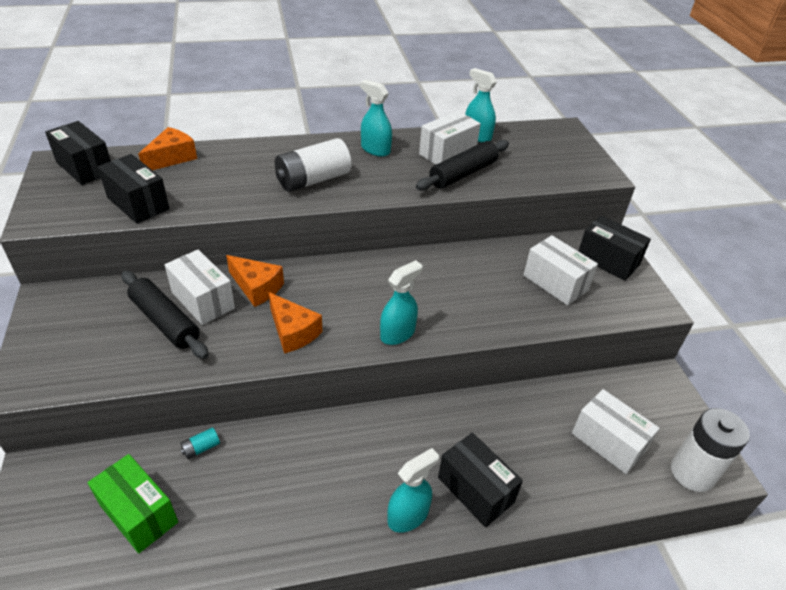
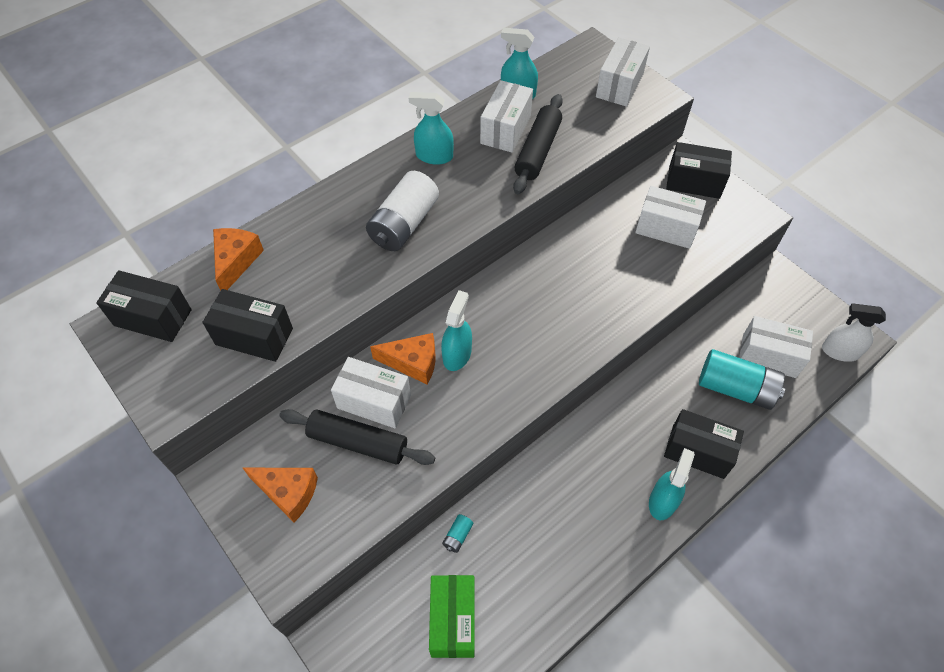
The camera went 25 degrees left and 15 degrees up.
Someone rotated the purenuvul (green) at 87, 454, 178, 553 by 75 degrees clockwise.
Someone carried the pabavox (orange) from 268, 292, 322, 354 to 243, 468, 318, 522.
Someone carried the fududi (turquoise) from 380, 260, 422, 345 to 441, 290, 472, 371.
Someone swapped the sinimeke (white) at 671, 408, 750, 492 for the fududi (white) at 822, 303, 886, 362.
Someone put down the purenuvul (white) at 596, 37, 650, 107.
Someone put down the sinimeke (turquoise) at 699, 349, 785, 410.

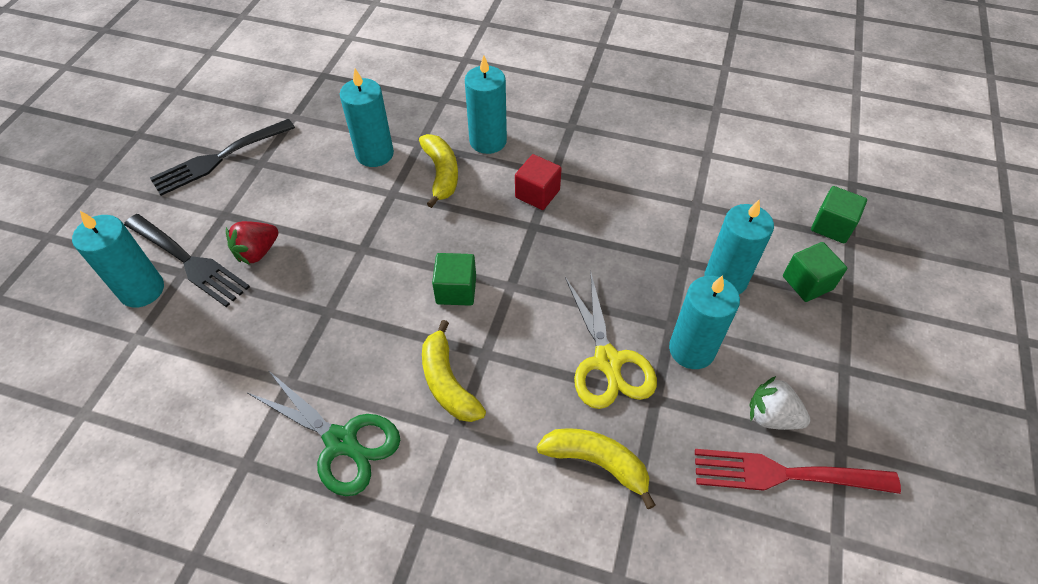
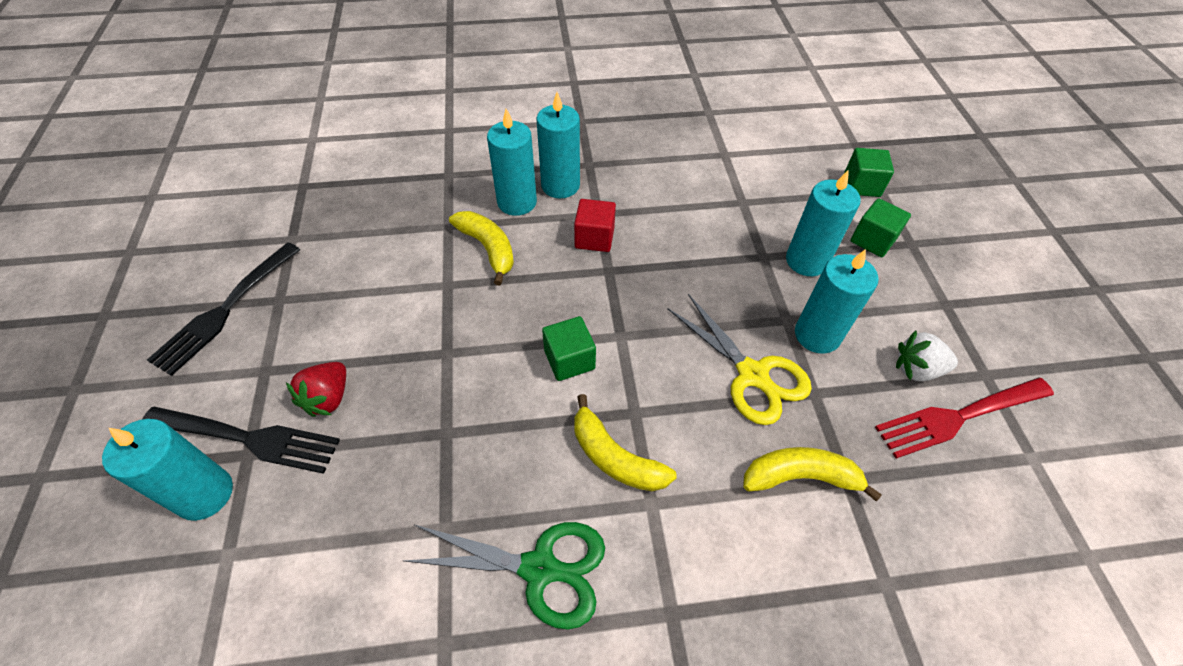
The camera went 25 degrees left and 0 degrees up.
Someone carried the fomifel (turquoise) from 340, 69, 394, 167 to 536, 92, 580, 198.

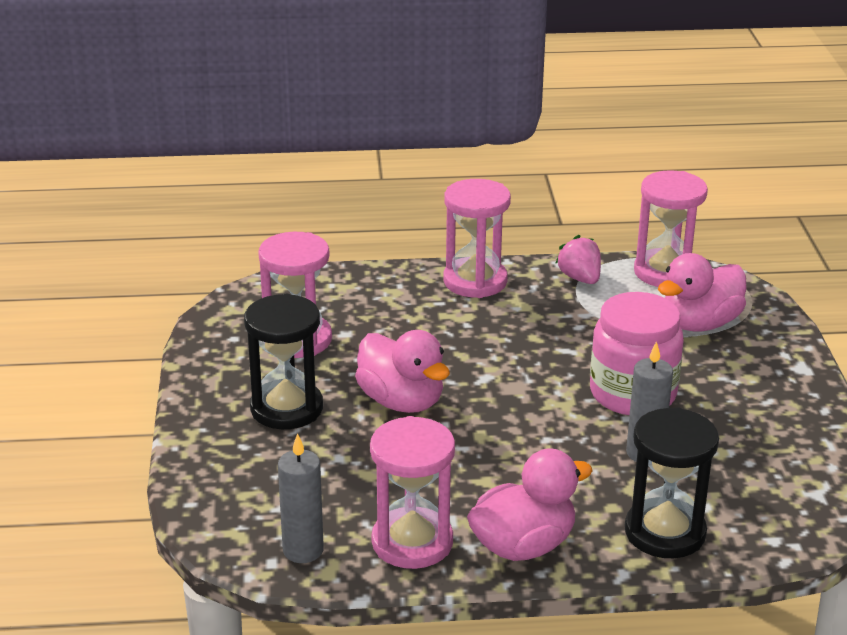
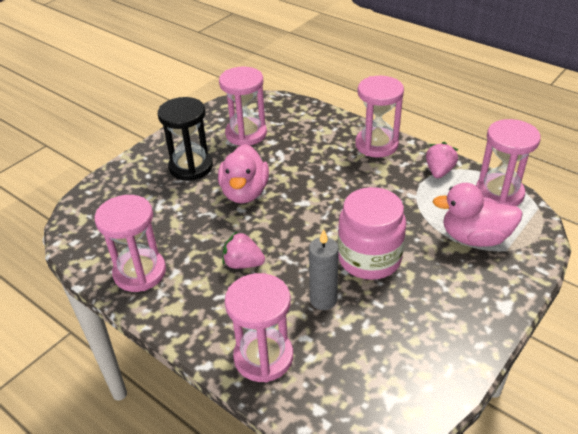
The camera went 45 degrees right and 10 degrees up.
Someone took away the fomifel (grey) at 278, 433, 324, 563.
Someone took away the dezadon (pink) at 467, 448, 593, 561.
Someone repainted the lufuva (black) at 625, 407, 719, 558, which became the lufuva (pink) at 225, 273, 293, 382.
Someone put down the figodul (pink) at 222, 231, 265, 269.

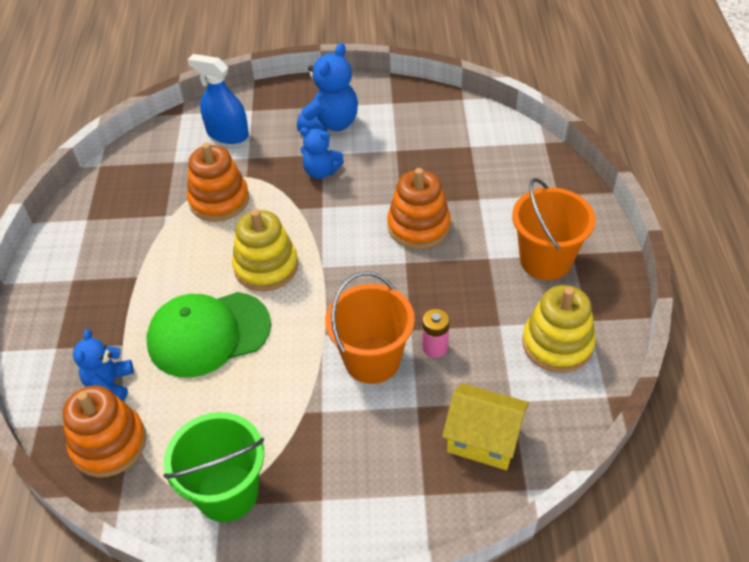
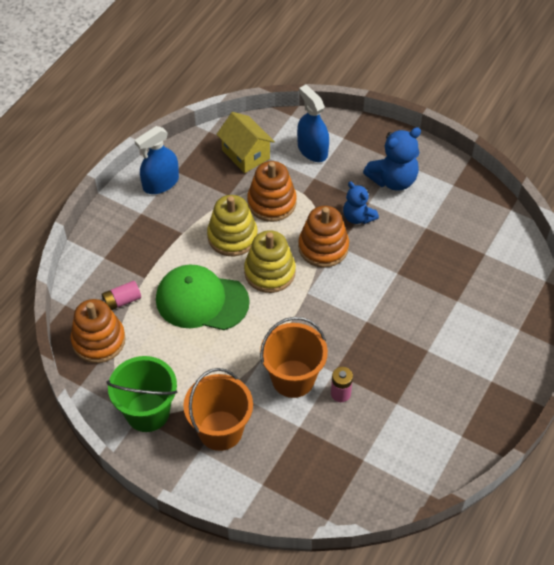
The camera went 30 degrees right and 5 degrees up.
Someone swapped the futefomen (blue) at 73, 329, 134, 401 for the sinimeke (pink) at 101, 281, 141, 310.
Someone carried the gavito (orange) from 387, 168, 451, 249 to 298, 206, 349, 268.
Someone carried the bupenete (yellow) from 442, 383, 529, 470 to 216, 112, 275, 173.
Someone carried the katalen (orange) from 512, 178, 596, 280 to 183, 368, 253, 451.
Someone carried the gavito (yellow) from 522, 285, 596, 373 to 207, 195, 258, 256.
Someone put down the fududi (blue) at 134, 126, 179, 194.

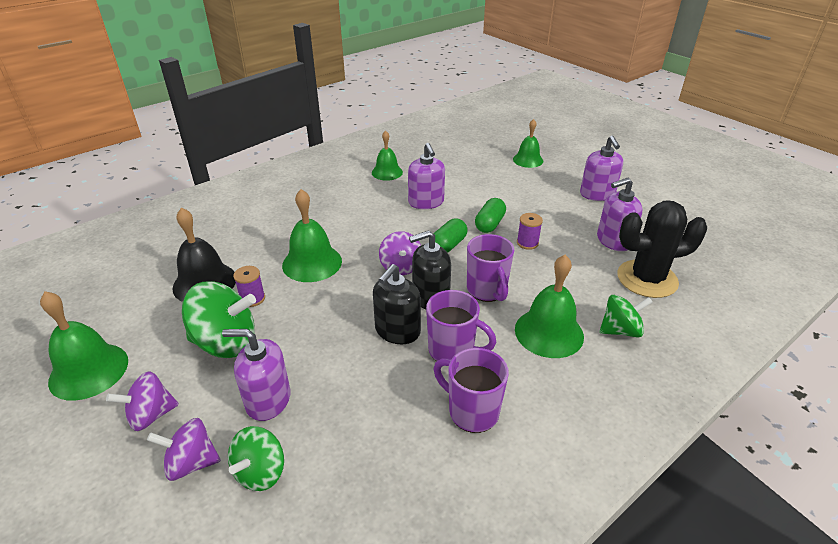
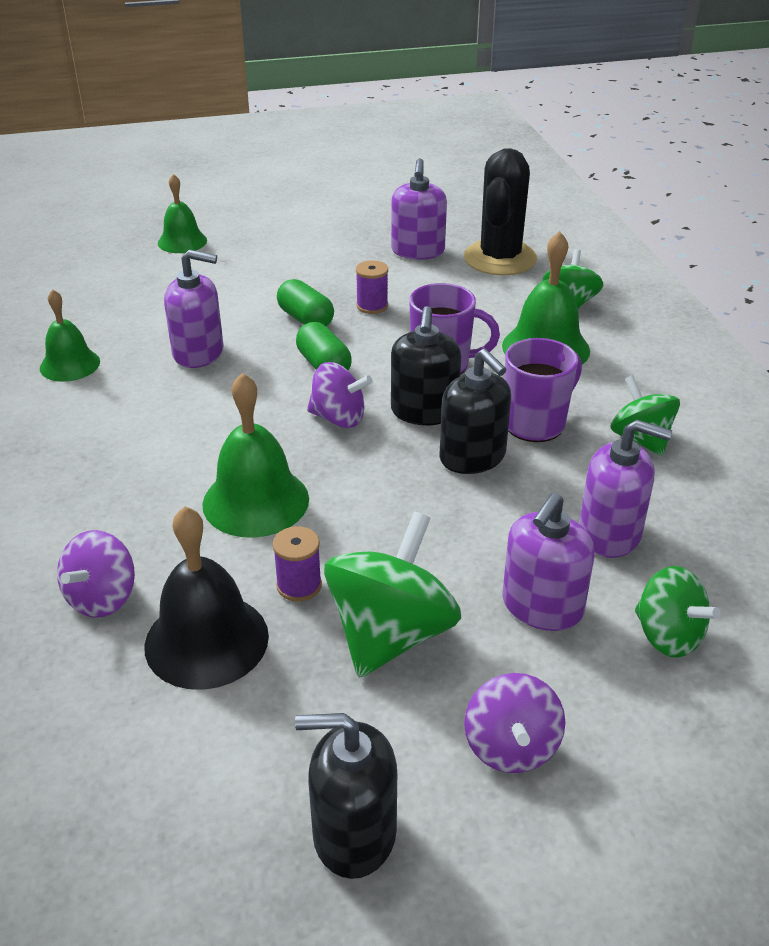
The camera went 65 degrees left and 0 degrees up.
Someone swapped the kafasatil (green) at 40, 291, 128, 401 for the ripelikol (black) at 295, 713, 397, 879.
Someone carried the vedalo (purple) from 147, 418, 221, 481 to 57, 530, 135, 618.
Someone swapped the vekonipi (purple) at 434, 348, 509, 433 for the vedalo (green) at 610, 375, 680, 456.
Someone carried the ripelikol (purple) from 580, 136, 623, 201 to 579, 420, 672, 558.

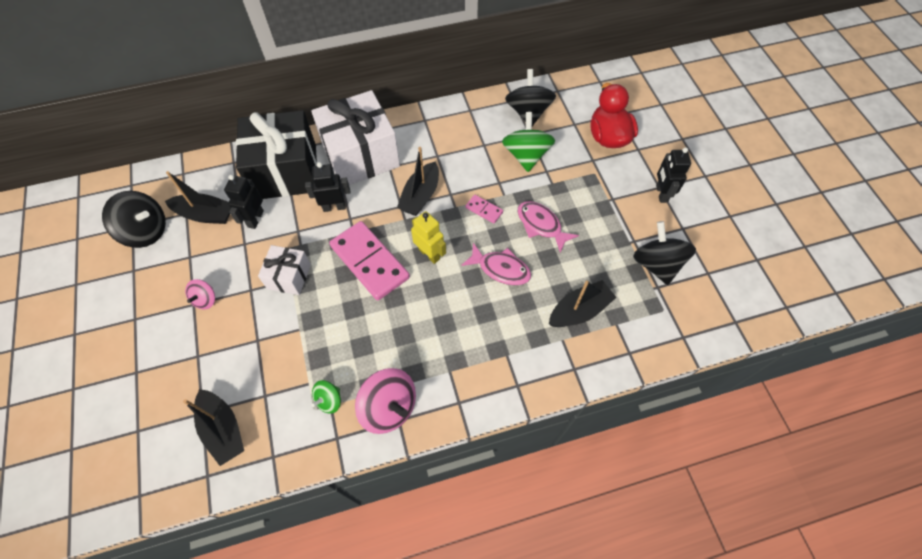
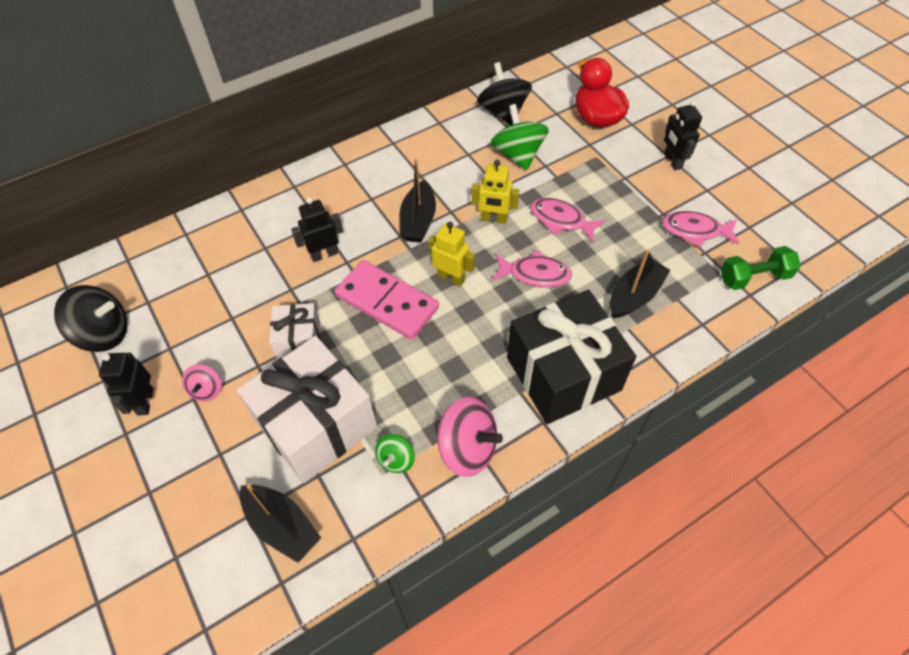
The camera went 15 degrees left and 5 degrees down.
Someone took away the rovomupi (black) at 165, 171, 231, 224.
Someone carried the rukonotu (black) from 224, 175, 264, 229 to 99, 353, 154, 416.
Someone carried the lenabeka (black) from 236, 110, 317, 199 to 507, 290, 636, 424.
Someone carried the lenabeka (white) from 311, 90, 400, 185 to 237, 336, 377, 483.
Someone swapped the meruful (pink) at 465, 195, 503, 223 for the rukonotu (yellow) at 471, 160, 519, 224.
Someone swapped the vedalo (black) at 633, 221, 696, 285 for the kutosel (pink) at 662, 211, 739, 247.
Someone put down the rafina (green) at 720, 246, 801, 290.

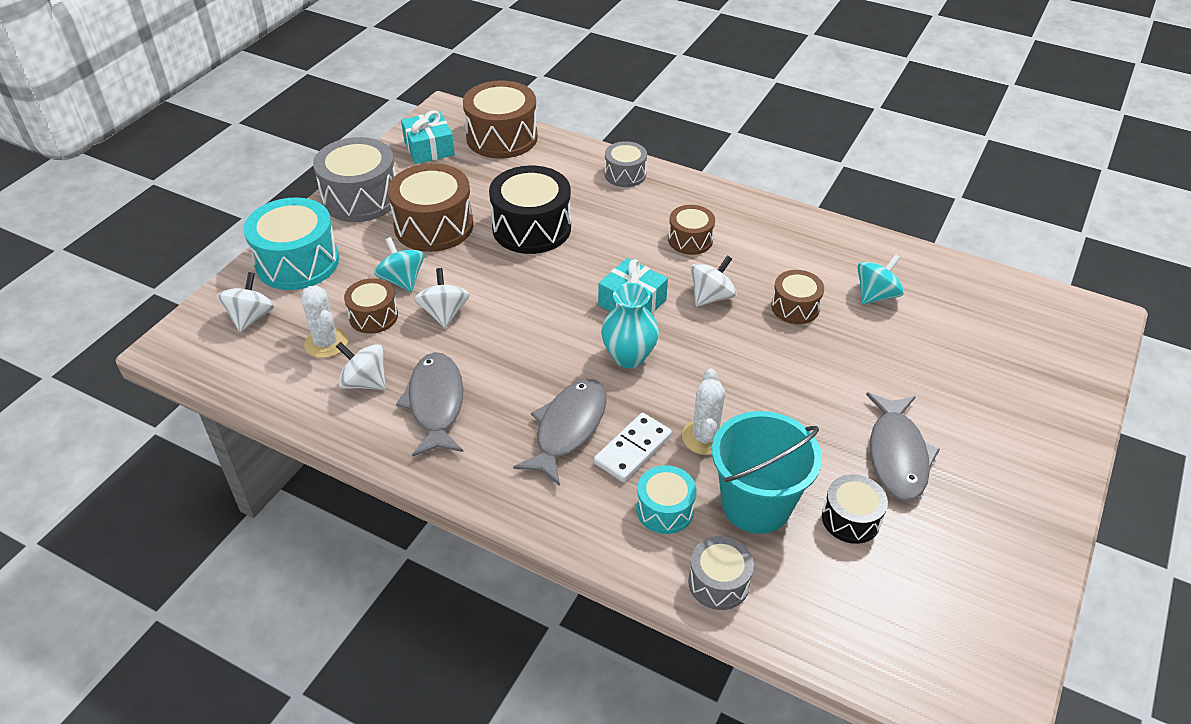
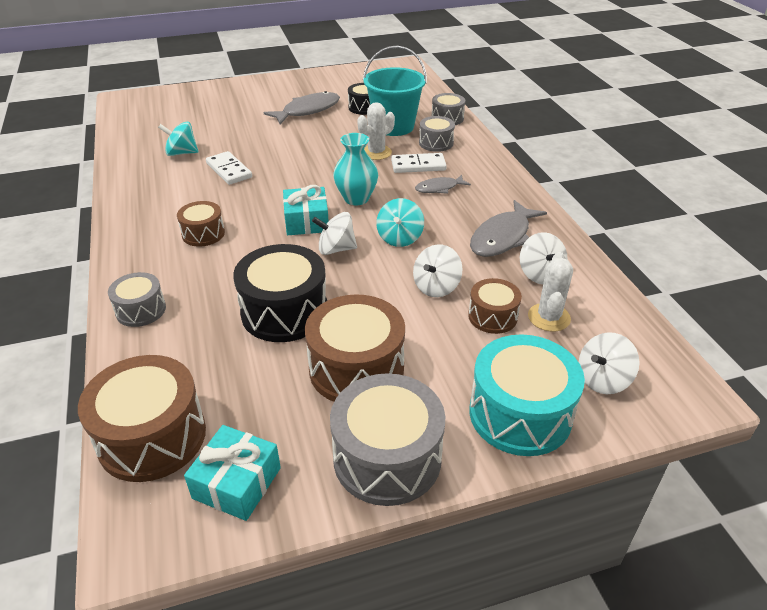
The camera went 135 degrees left and 5 degrees down.
Someone carried the vedalo (turquoise) from 374, 237, 424, 292 to 376, 198, 424, 247.
Someone scaled the kutosel (grey) at 513, 379, 607, 486 by 0.58.
Someone repainted the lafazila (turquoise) at 636, 465, 697, 534, which became the lafazila (grey) at 419, 116, 455, 152.
Someone carried the vedalo (white) from 691, 255, 737, 306 to 312, 212, 357, 255.
Someone swapped the lafazila (brown) at 771, 270, 824, 324 for the meruful (white) at 206, 151, 252, 185.

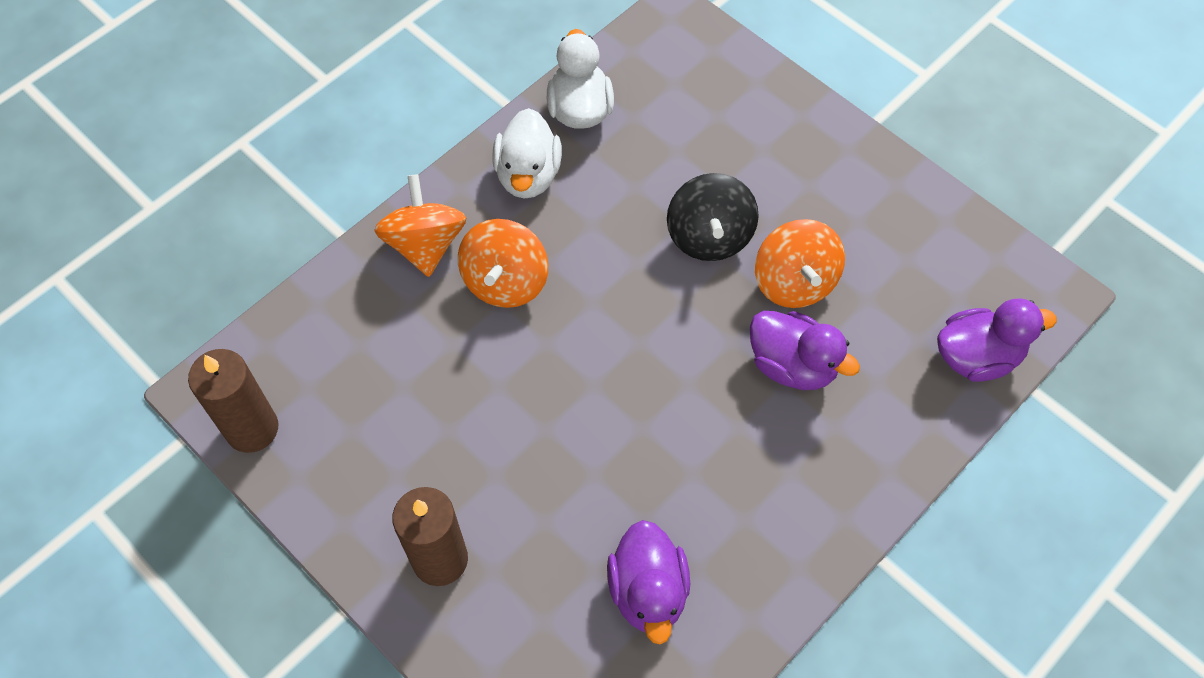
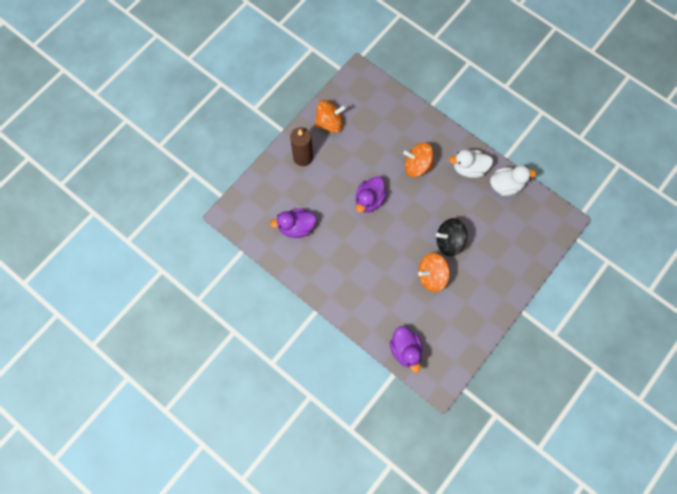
The camera went 85 degrees right and 10 degrees up.
Someone took away the fomifel (brown) at 188, 349, 278, 453.
Someone carried the vedalo (orange) from 374, 174, 466, 277 to 315, 100, 346, 133.
Someone carried the dezadon (purple) from 750, 311, 860, 390 to 356, 176, 387, 213.

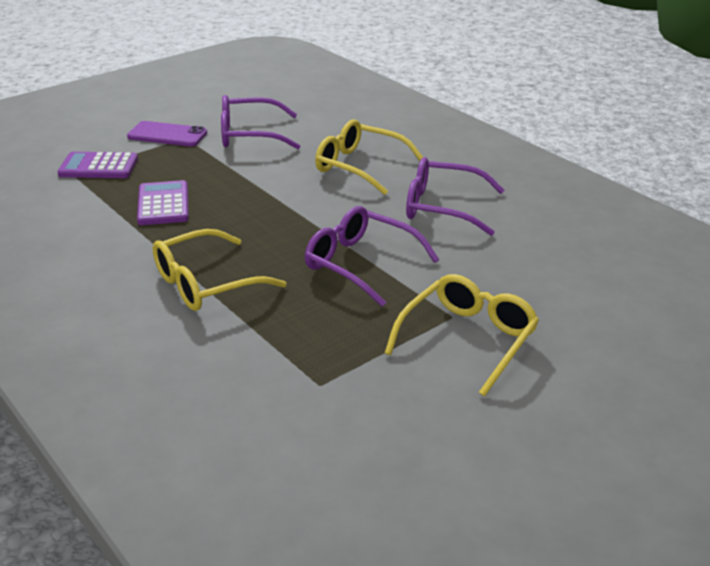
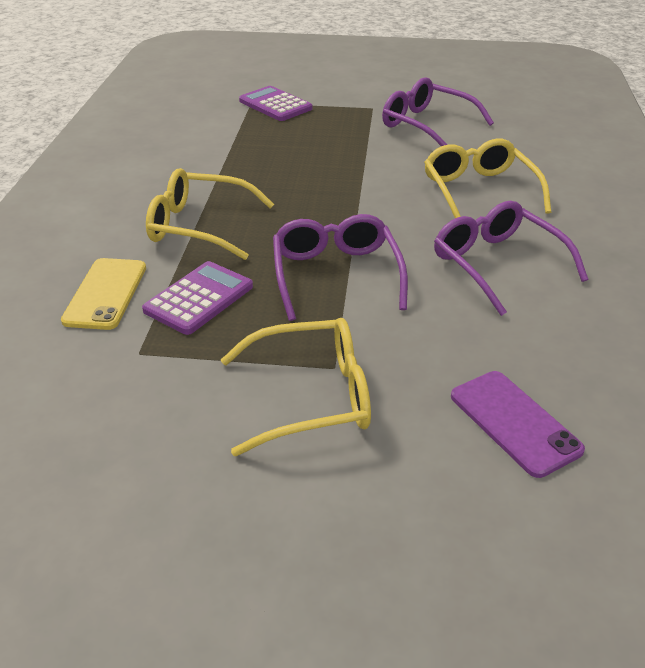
The camera went 45 degrees right and 5 degrees up.
Someone carried the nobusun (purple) from 127, 121, 207, 147 to 451, 371, 585, 478.
Someone carried the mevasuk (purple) from 137, 180, 189, 225 to 142, 261, 253, 335.
Someone put down the nobusun (yellow) at 61, 258, 146, 330.

